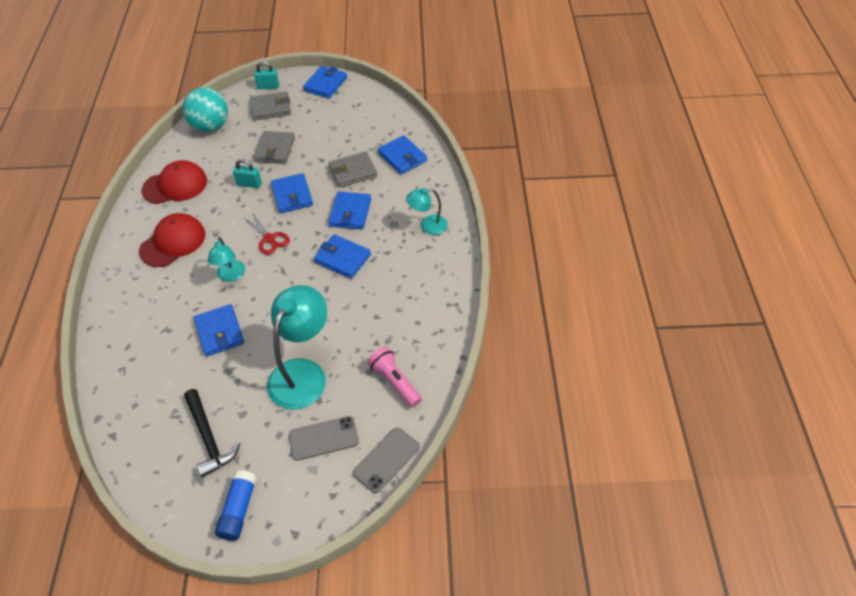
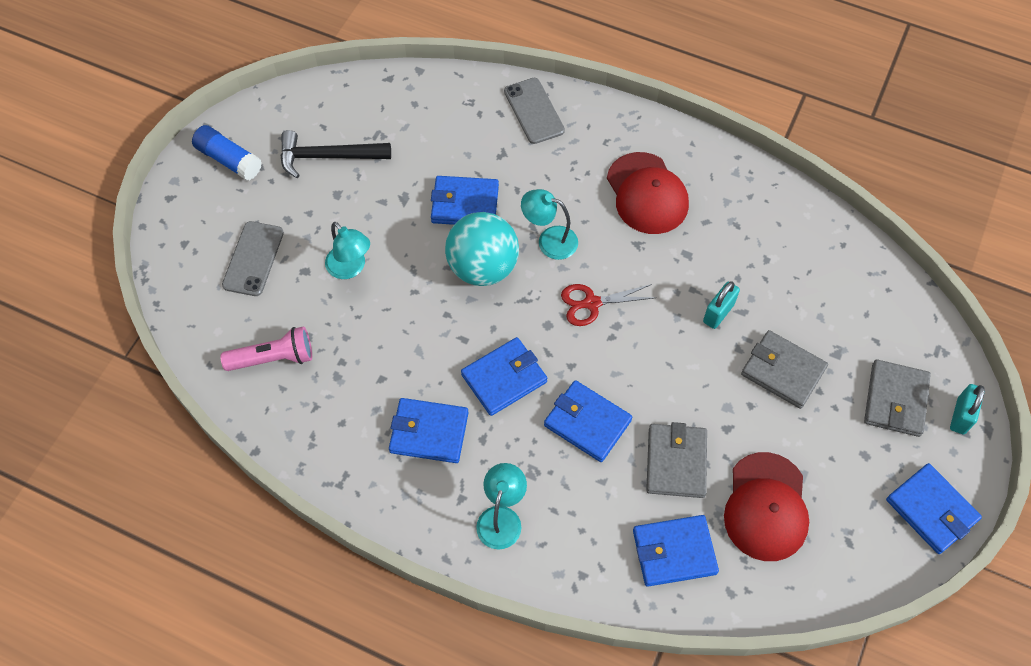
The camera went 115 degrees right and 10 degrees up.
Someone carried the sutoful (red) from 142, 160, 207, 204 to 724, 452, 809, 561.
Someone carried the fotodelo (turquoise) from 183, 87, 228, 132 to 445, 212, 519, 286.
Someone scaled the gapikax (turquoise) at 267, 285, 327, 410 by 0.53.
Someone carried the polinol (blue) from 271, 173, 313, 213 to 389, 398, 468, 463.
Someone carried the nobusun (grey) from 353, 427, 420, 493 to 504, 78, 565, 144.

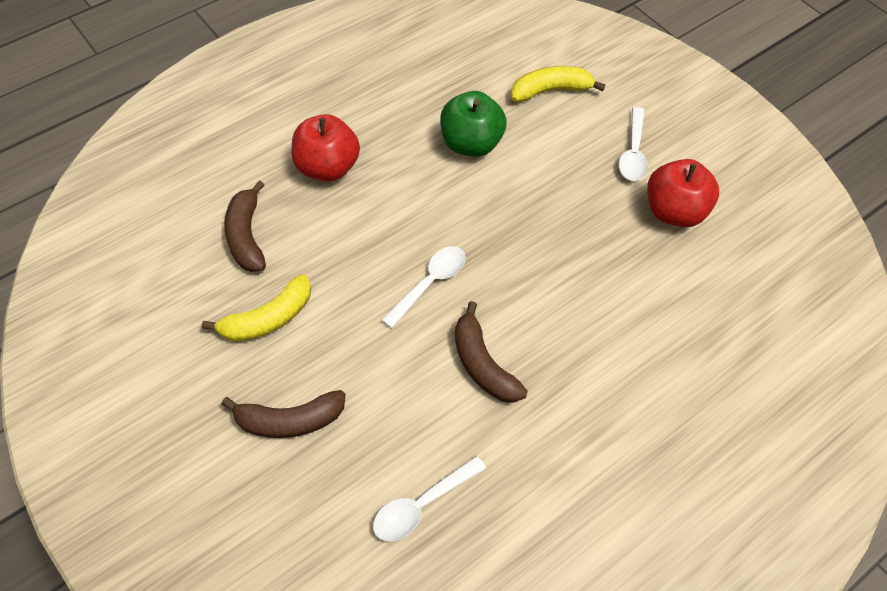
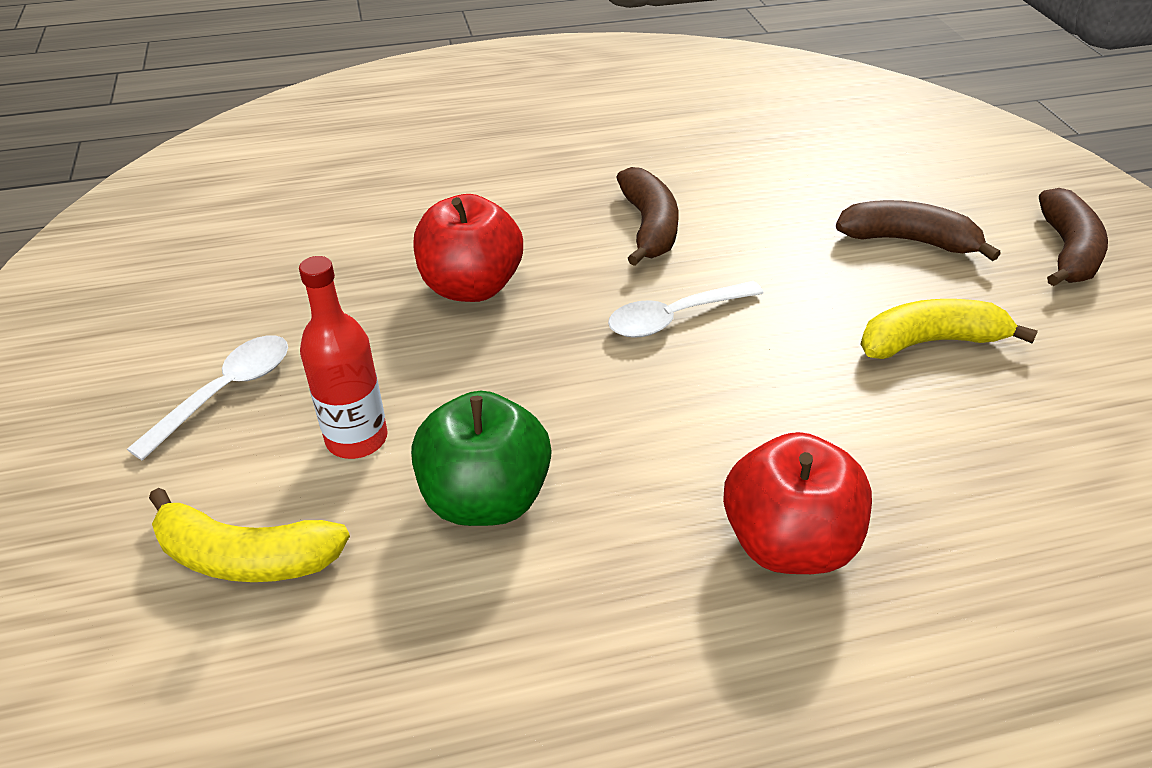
The camera went 155 degrees left and 15 degrees down.
Someone carried the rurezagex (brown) from 224, 181, 266, 272 to 1039, 188, 1108, 286.
Someone took away the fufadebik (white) at 373, 456, 486, 541.
Someone carried the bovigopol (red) from 647, 159, 719, 228 to 413, 194, 523, 302.
Someone put down the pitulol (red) at 299, 256, 387, 459.

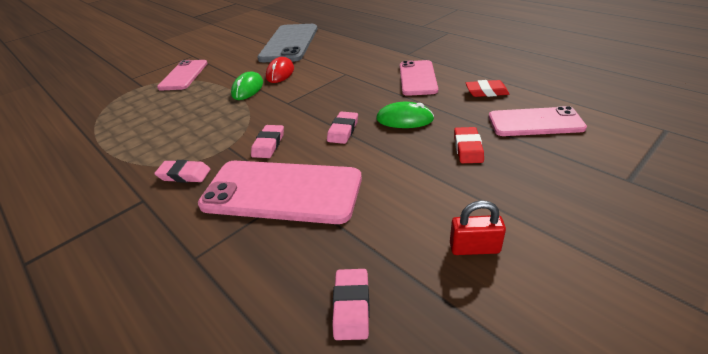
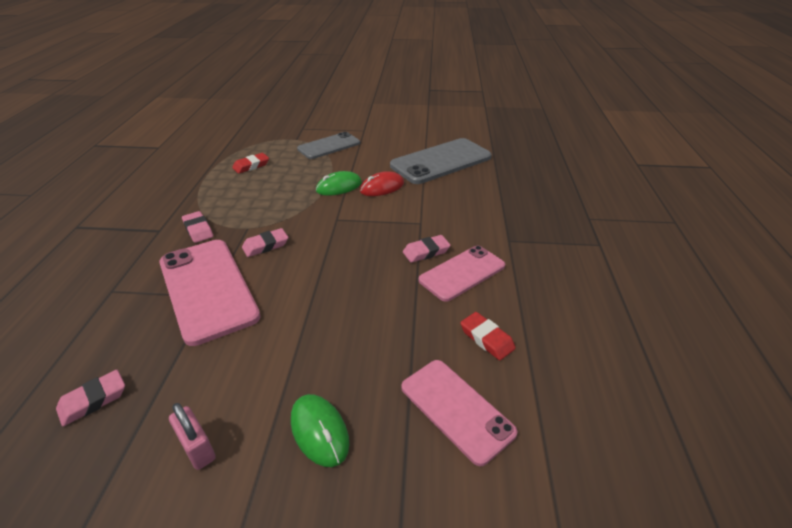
The camera went 45 degrees right and 0 degrees up.
Someone repainted the nobusun (pink) at 157, 60, 208, 90, which became the nobusun (grey) at 297, 132, 360, 159.
Someone carried the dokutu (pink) from 327, 112, 358, 144 to 403, 235, 451, 263.
Someone carried the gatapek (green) from 376, 102, 434, 128 to 291, 394, 349, 467.
Someone repainted the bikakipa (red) at 450, 200, 506, 255, which became the bikakipa (pink) at 169, 403, 216, 470.
Someone carried the dokutu (red) from 454, 127, 484, 163 to 232, 153, 269, 174.

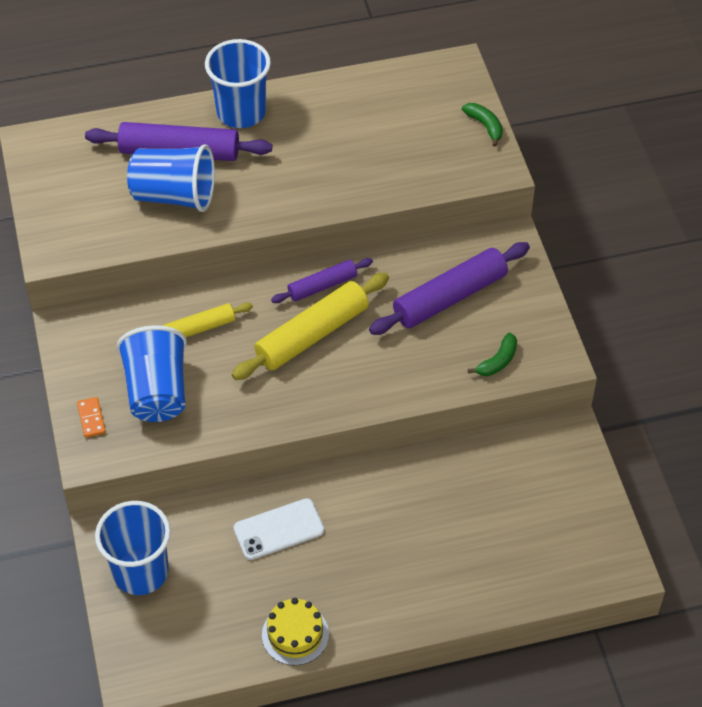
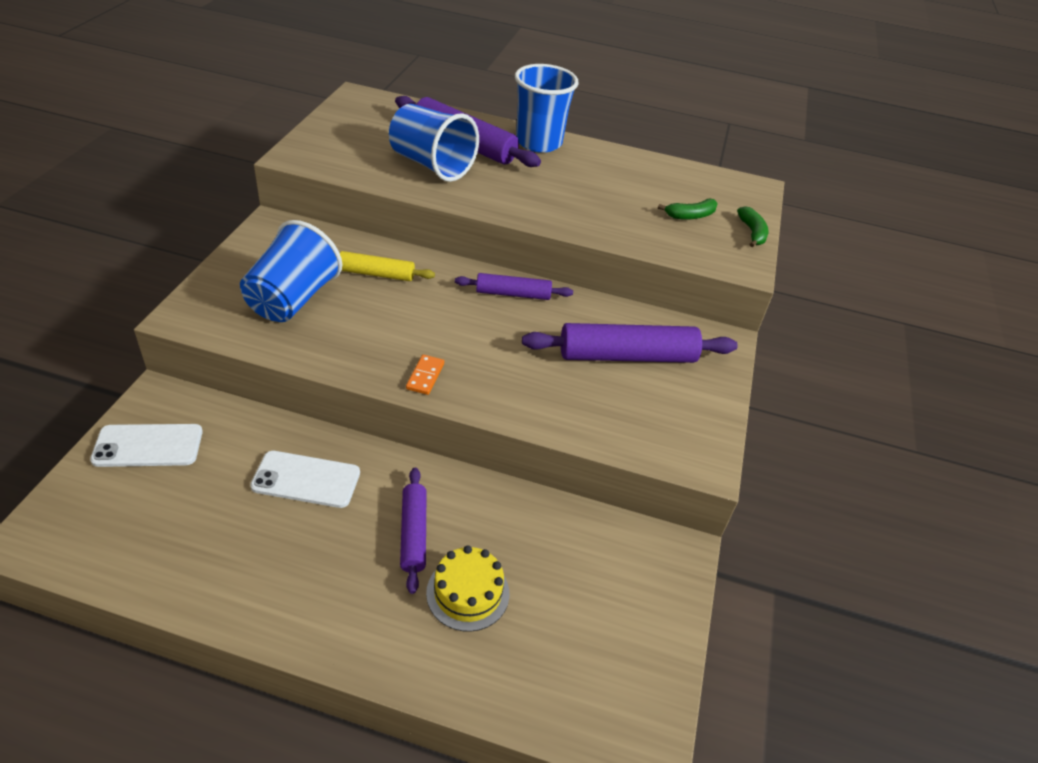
The camera went 25 degrees right and 10 degrees down.
Someone carried the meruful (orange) from 77, 397, 106, 438 to 406, 355, 444, 395.
Someone swapped the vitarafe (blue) at 95, 501, 170, 595 for the nobusun (white) at 90, 424, 203, 467.
Someone took away the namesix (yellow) at 232, 273, 389, 380.
Someone carried the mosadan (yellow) from 262, 598, 329, 666 to 426, 545, 509, 632.
Someone carried the rurezagex (green) from 468, 332, 517, 376 to 658, 199, 718, 220.
Someone put down the namesix (purple) at 400, 468, 427, 594.

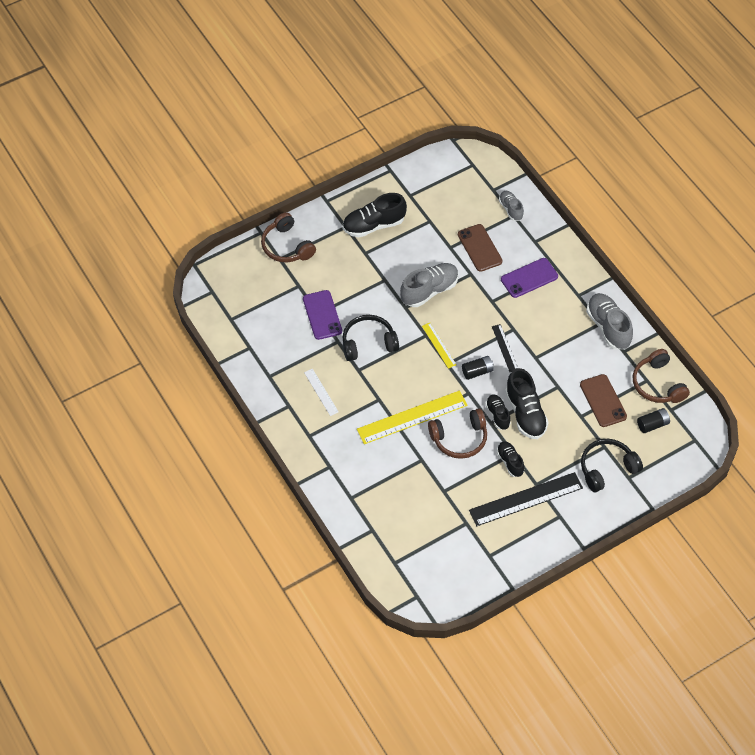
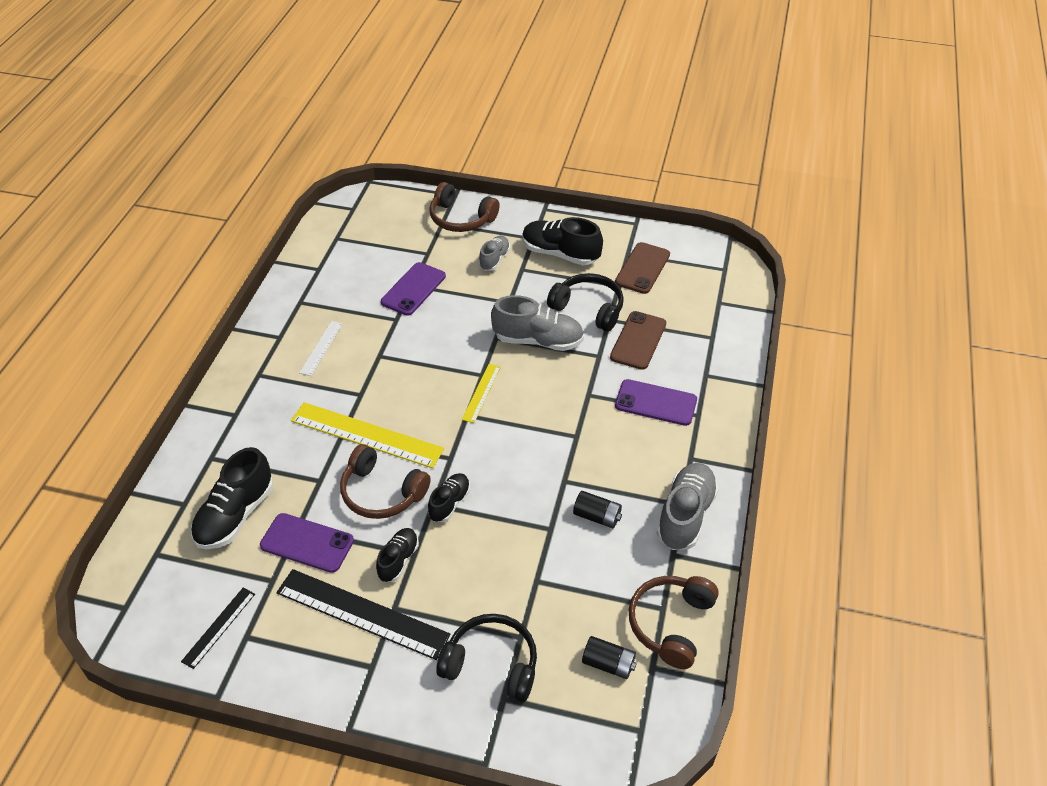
The camera went 45 degrees right and 10 degrees down.
Someone rotated the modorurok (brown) at 261, 212, 316, 263 by 75 degrees counterclockwise.
Someone carried the modorurok (black) from 342, 315, 399, 361 to 547, 273, 624, 331.
Someone carried the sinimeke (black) from 462, 356, 494, 380 to 573, 491, 622, 528.
Someone carried the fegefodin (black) from 492, 324, 518, 372 to 181, 588, 255, 669.
Someone carried the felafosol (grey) from 499, 191, 524, 221 to 479, 236, 510, 271.
Someone carried the felafosol (black) from 505, 368, 549, 439 to 191, 447, 273, 549.
Someone carried the nobusun (brown) from 580, 374, 627, 427 to 615, 242, 670, 294.
Someone put down the nobusun (purple) at 260, 513, 354, 573.

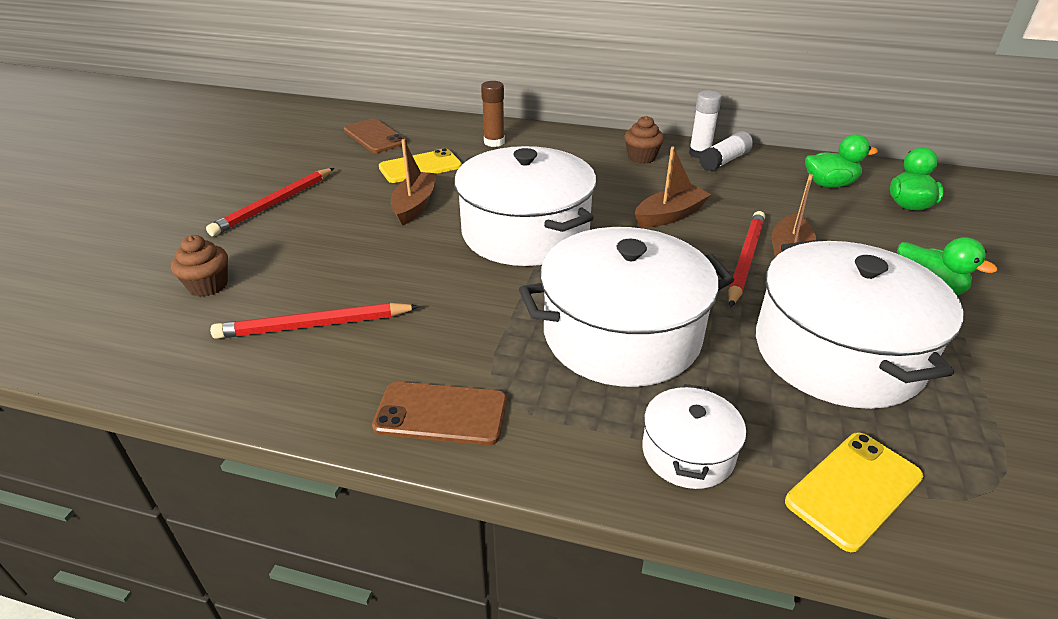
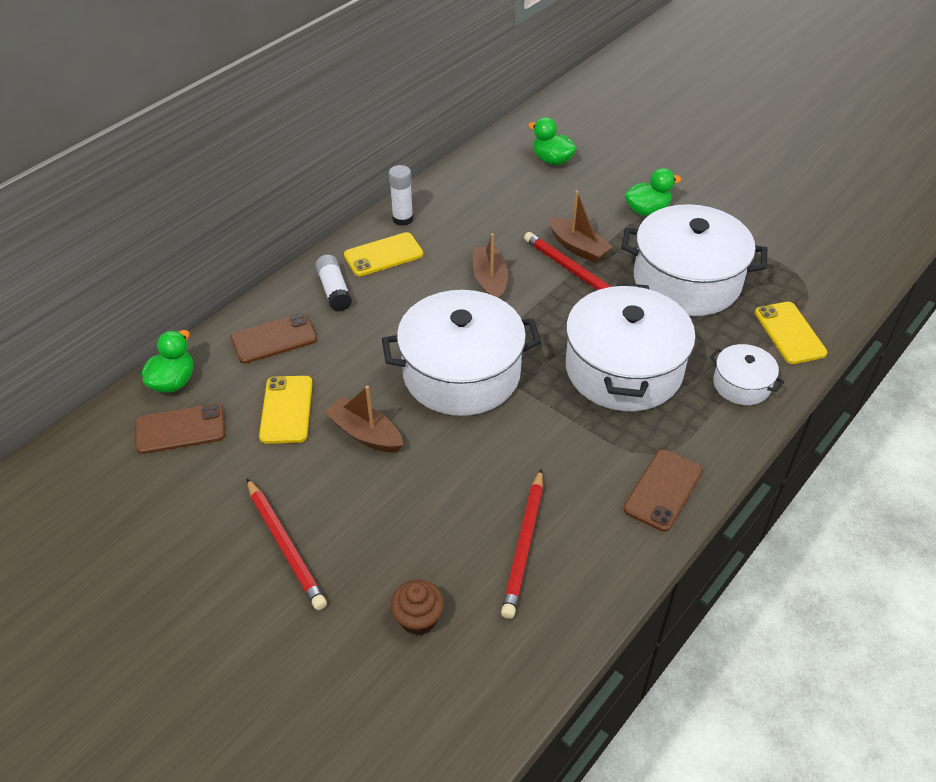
The camera went 65 degrees left and 10 degrees up.
Someone swapped the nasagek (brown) at 481, 81, 505, 147 for the nobusun (brown) at 231, 313, 317, 364.
Someone swapped the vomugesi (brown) at 624, 116, 664, 164 for the nobusun (yellow) at 344, 232, 423, 276.
Someone carried the nasagek (white) from 699, 131, 753, 171 to 315, 255, 352, 312.
Someone carried the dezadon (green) from 805, 134, 878, 188 to 142, 330, 193, 393.

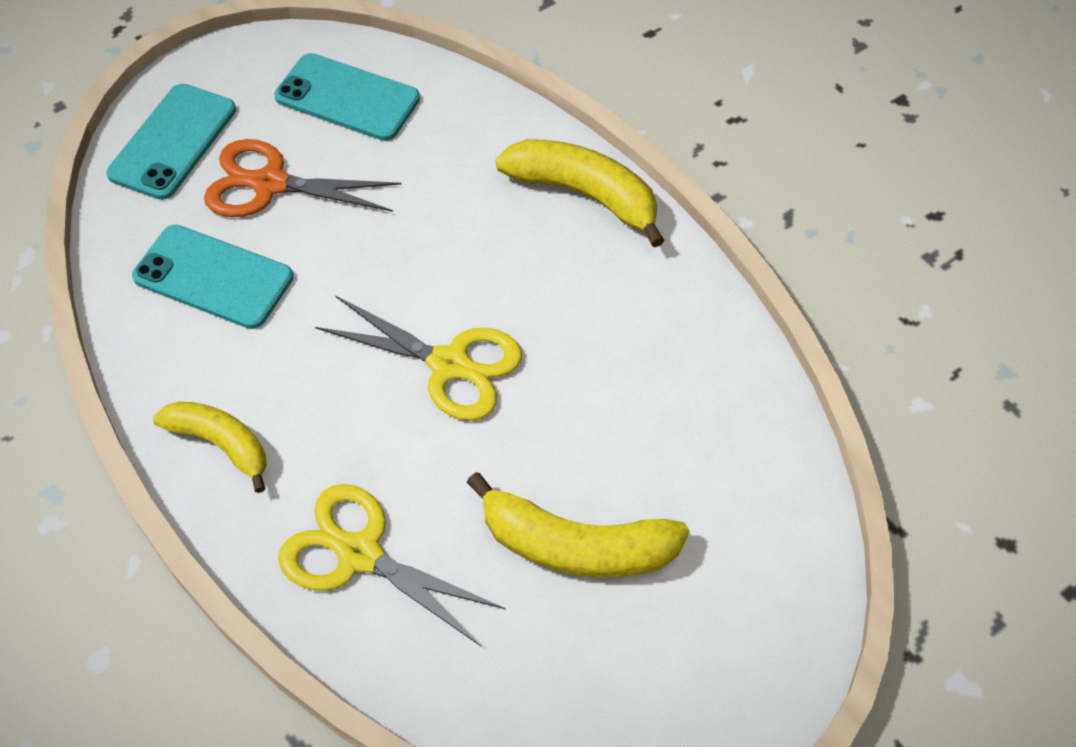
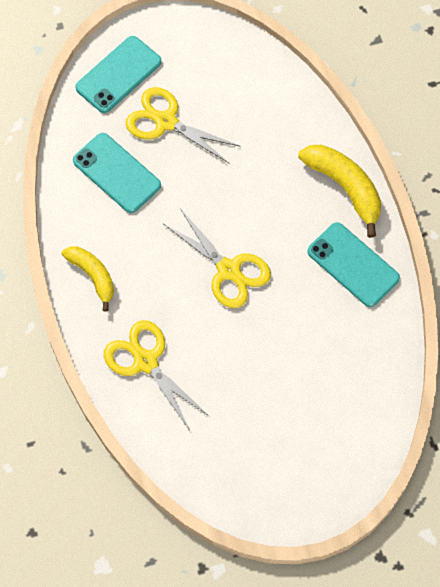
The camera went 20 degrees right and 10 degrees up.
Someone repainted the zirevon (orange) at 204, 139, 401, 217, which became the zirevon (yellow) at 125, 87, 241, 164.
Someone carried the nobusun (turquoise) from 274, 53, 420, 141 to 307, 222, 400, 307.
Someone took away the rurezagex (yellow) at 467, 472, 689, 578.

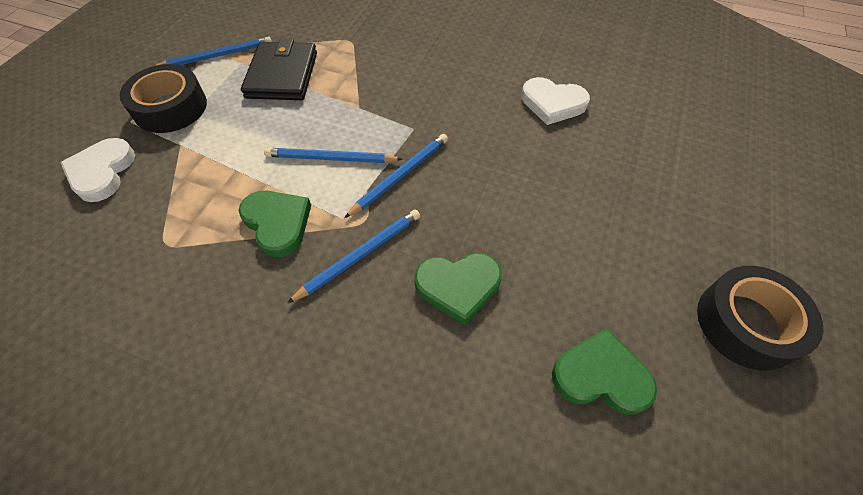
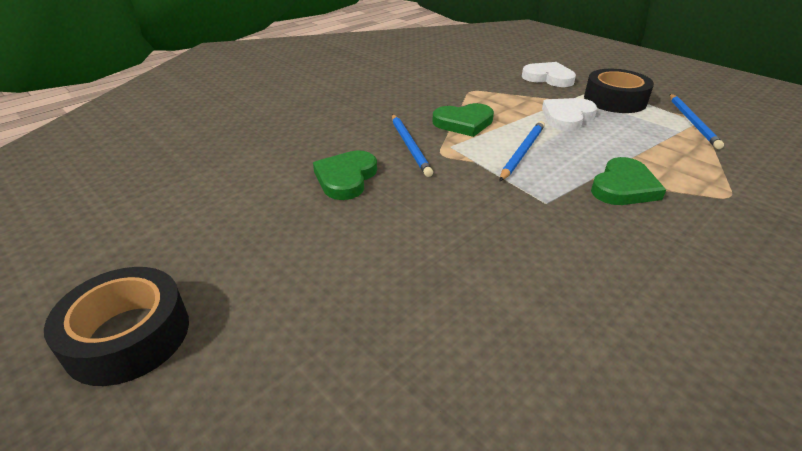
The camera went 115 degrees right and 20 degrees down.
Someone took away the polinol (black) at 241, 39, 317, 100.
Someone took away the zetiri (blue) at 344, 134, 448, 218.
Someone carried the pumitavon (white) from 521, 77, 590, 125 to 542, 98, 597, 131.
Someone carried the pumitavon (green) from 552, 328, 657, 415 to 591, 157, 666, 205.

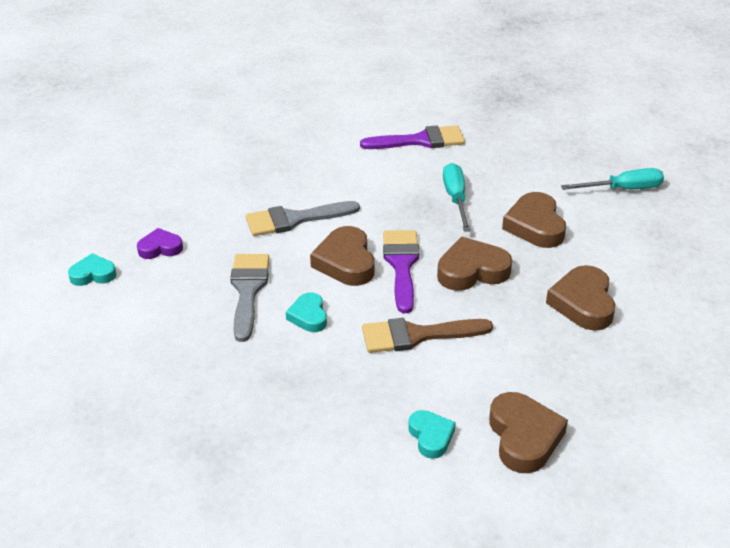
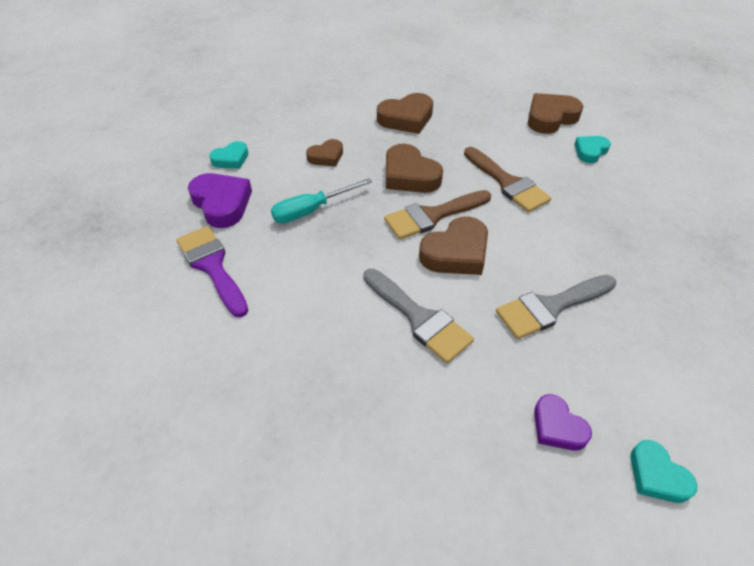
The camera went 115 degrees left and 10 degrees up.
Someone carried the pumitavon (turquoise) from 286, 292, 327, 332 to 209, 141, 248, 169.
Someone repainted the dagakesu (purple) at 383, 230, 420, 313, which became the dagakesu (brown) at 384, 190, 491, 240.
Someone scaled the pumitavon (brown) at 502, 192, 566, 248 by 0.61.
Someone took away the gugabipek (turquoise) at 561, 168, 664, 190.
Someone put down the pumitavon (purple) at 188, 173, 252, 228.

